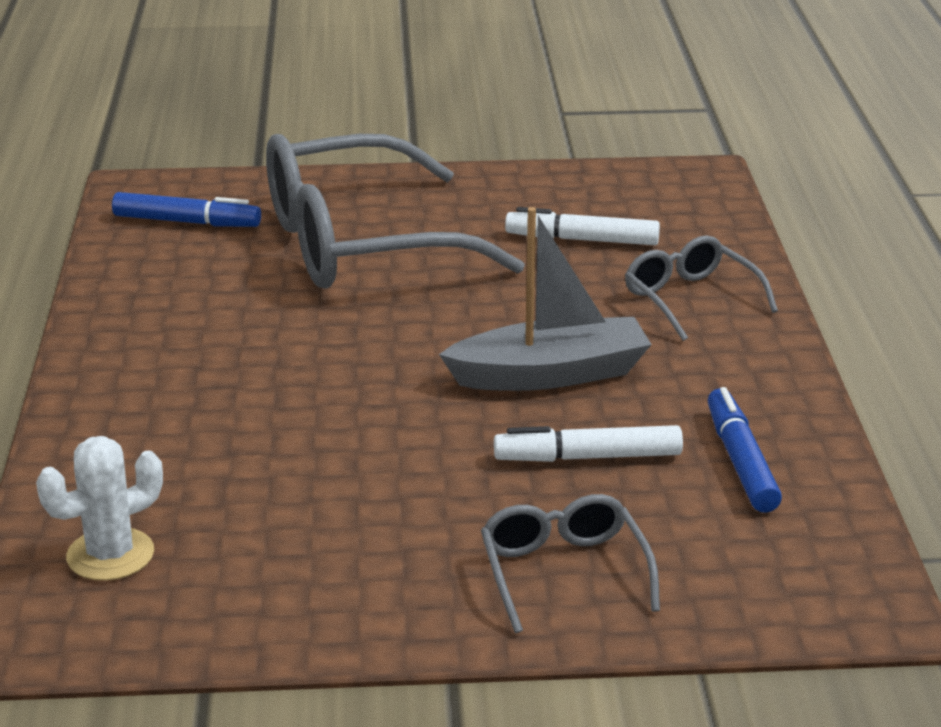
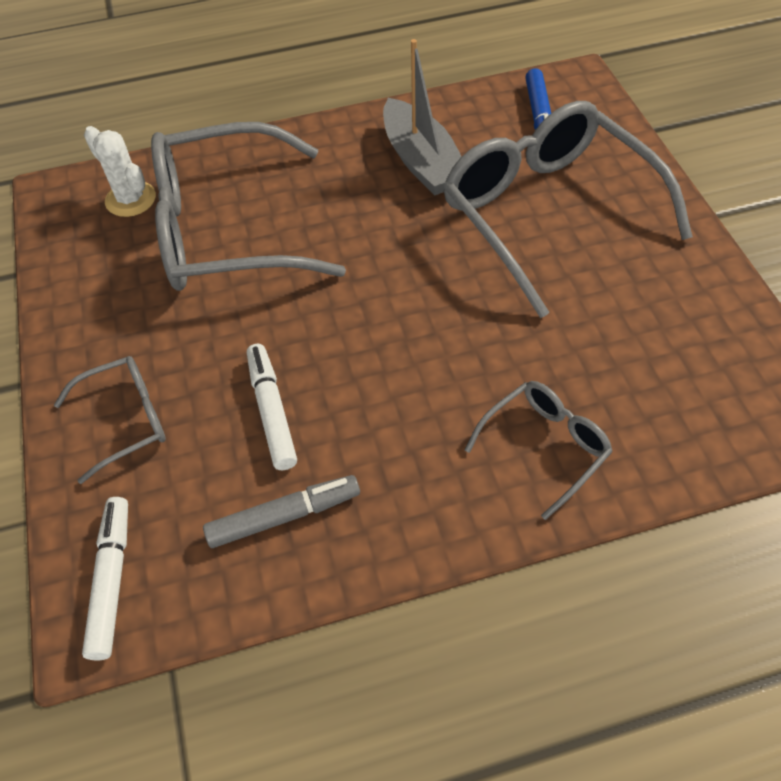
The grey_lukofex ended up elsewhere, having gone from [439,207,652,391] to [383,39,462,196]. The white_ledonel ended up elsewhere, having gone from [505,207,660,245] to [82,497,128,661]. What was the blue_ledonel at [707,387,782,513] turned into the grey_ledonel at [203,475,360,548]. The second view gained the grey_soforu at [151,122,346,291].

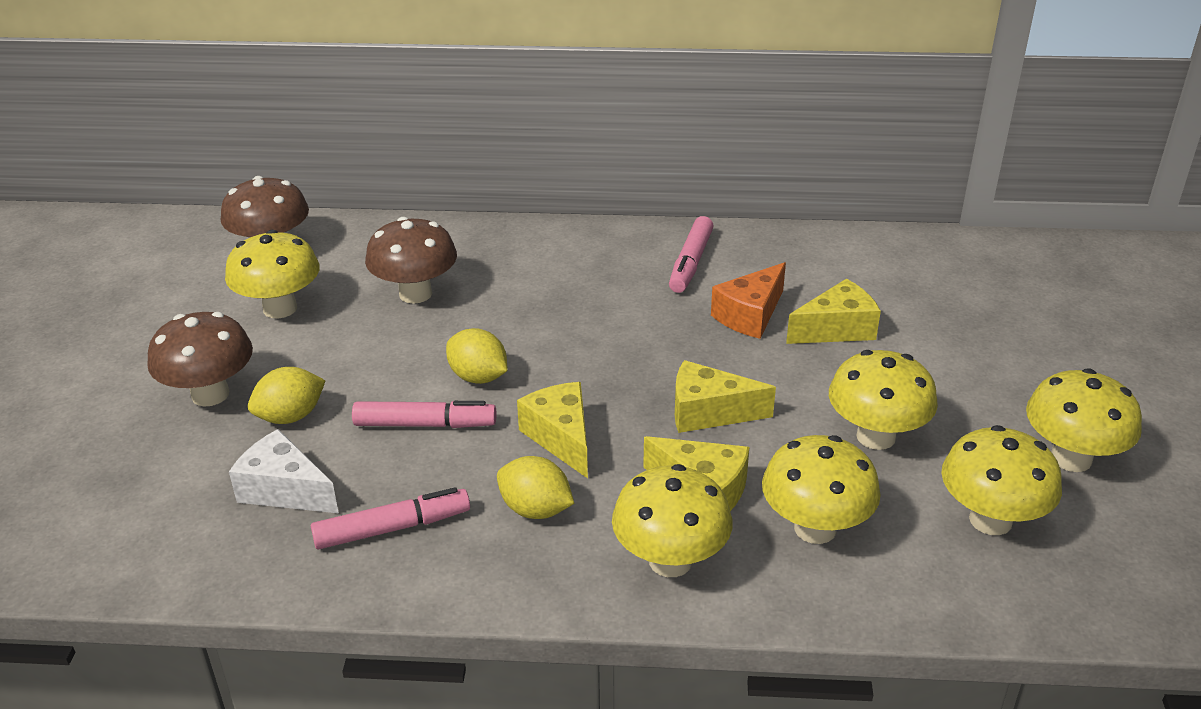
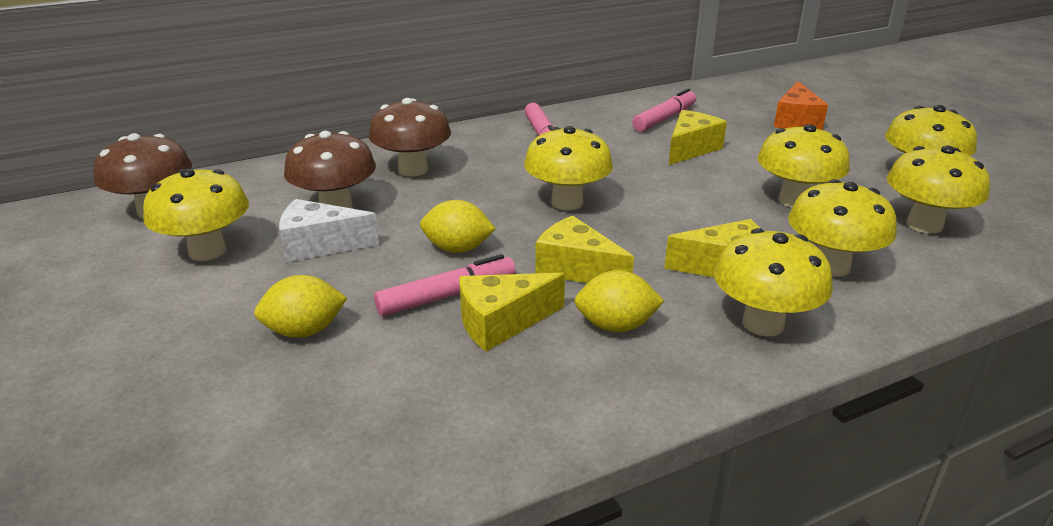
The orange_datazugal ended up elsewhere, having gone from [711,262,786,339] to [774,81,828,130]. The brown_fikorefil ended up elsewhere, having gone from [147,312,253,407] to [369,98,451,177]. The yellow_datazugal ended up elsewhere, having gone from [675,360,776,433] to [459,273,565,352]. The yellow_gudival at [248,367,326,424] ended up facing another way, 45 degrees clockwise from before. The white_datazugal ended up elsewhere, having gone from [229,429,339,513] to [279,199,379,262]. The pink_ledonel ended up elsewhere, having gone from [311,487,470,549] to [632,89,696,132]. The second view gained the yellow_fikorefil at [524,126,613,210].

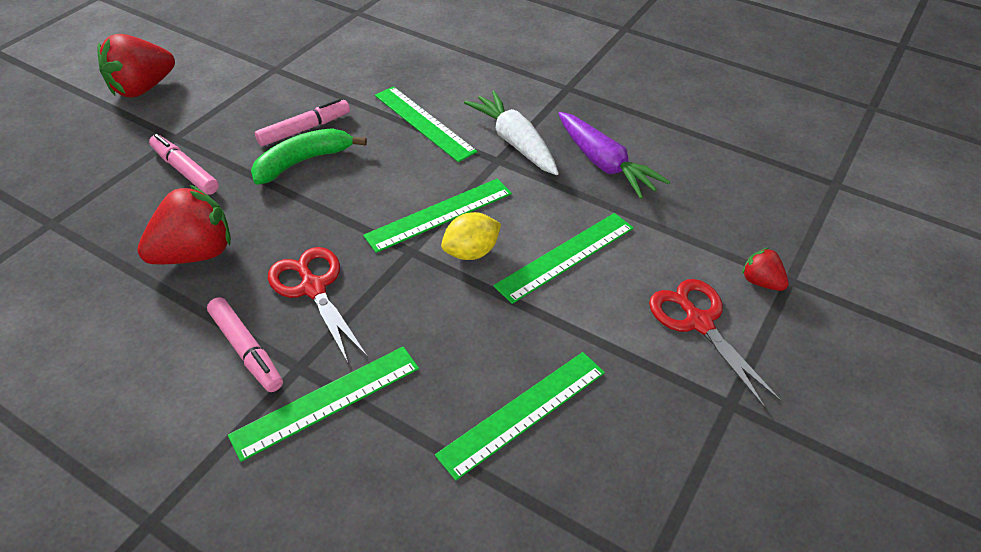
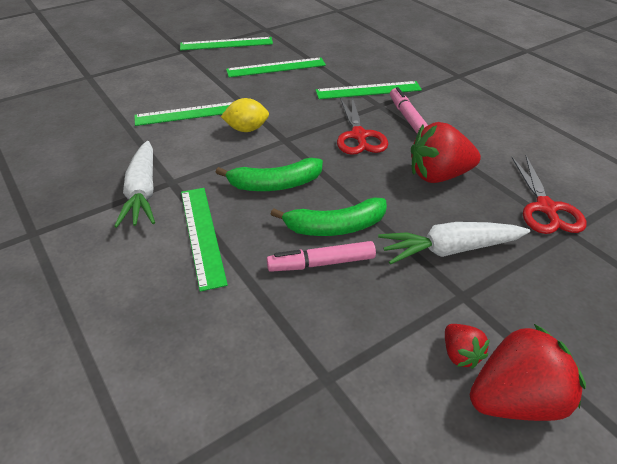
The second view lost the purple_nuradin at [558,112,670,199]. Where the pink_ledonel stood at [149,134,219,195], the white_nuradin came to stand at [378,222,530,265]. The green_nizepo ended up elsewhere, having gone from [363,178,512,253] to [180,37,273,51]. The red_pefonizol ended up elsewhere, having gone from [742,248,789,291] to [445,324,490,369]. The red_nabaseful ended up elsewhere, having gone from [649,279,781,408] to [511,155,586,234]. The second view gained the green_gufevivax at [215,158,323,191].

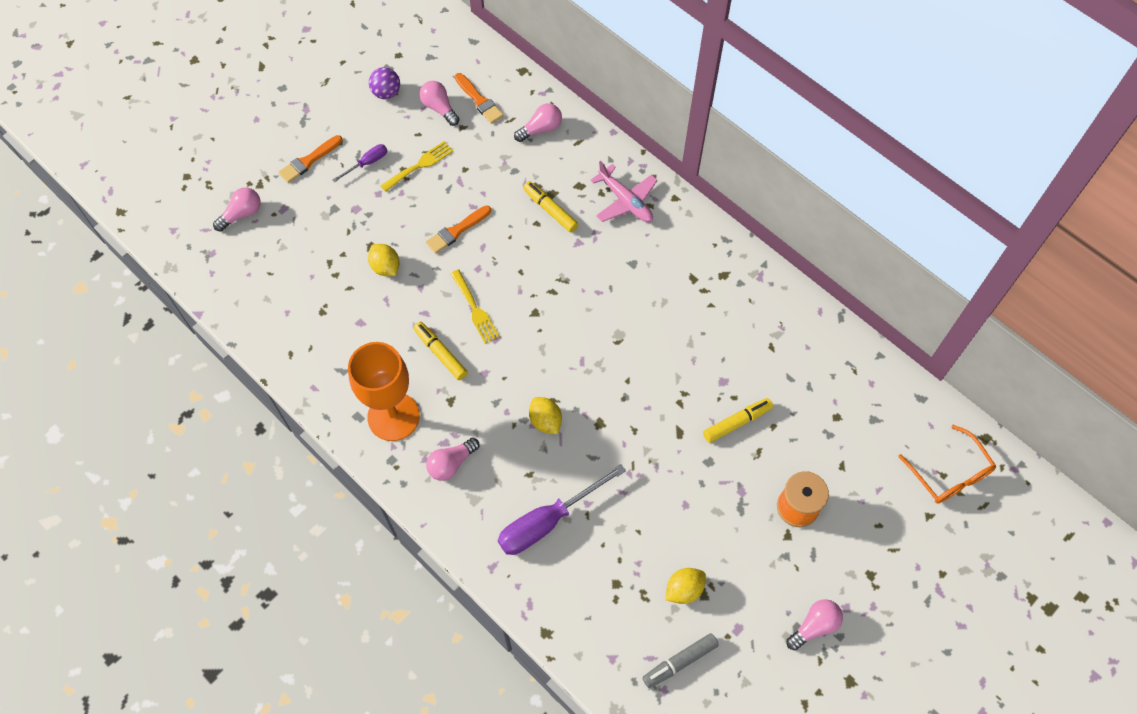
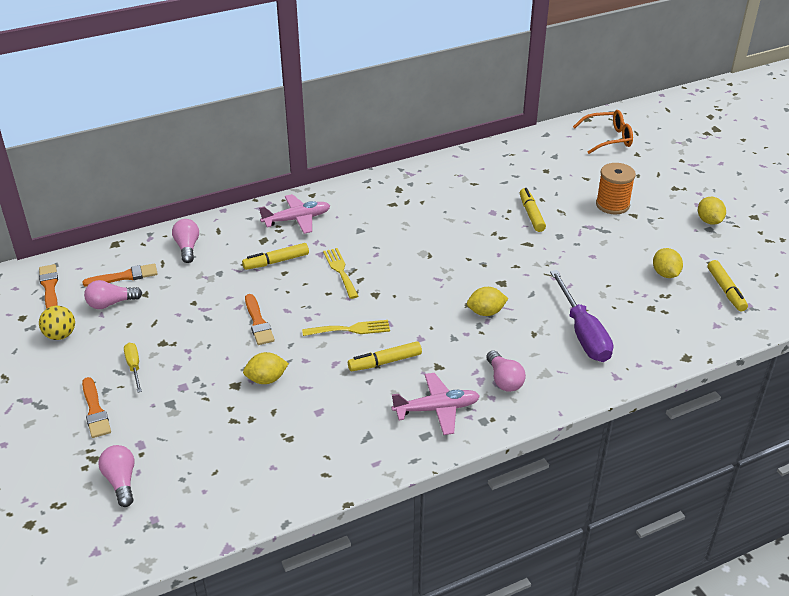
What was the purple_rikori at [369,67,400,99] turned into the yellow_rikori at [39,306,75,340]. The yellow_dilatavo ended up elsewhere, having gone from [380,141,453,192] to [323,248,358,299]. What was the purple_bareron at [332,144,387,182] turned into the yellow_bareron at [124,343,142,393]. Where the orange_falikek stood at [348,342,420,441], the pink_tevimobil came to stand at [392,373,480,435]. Where the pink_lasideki stood at [787,599,843,651], the yellow_gudival came to stand at [698,197,726,225]. What was the grey_ledonel at [642,633,719,688] turned into the yellow_ledonel at [708,260,748,312]. The second view gained the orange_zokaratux at [39,264,58,309].

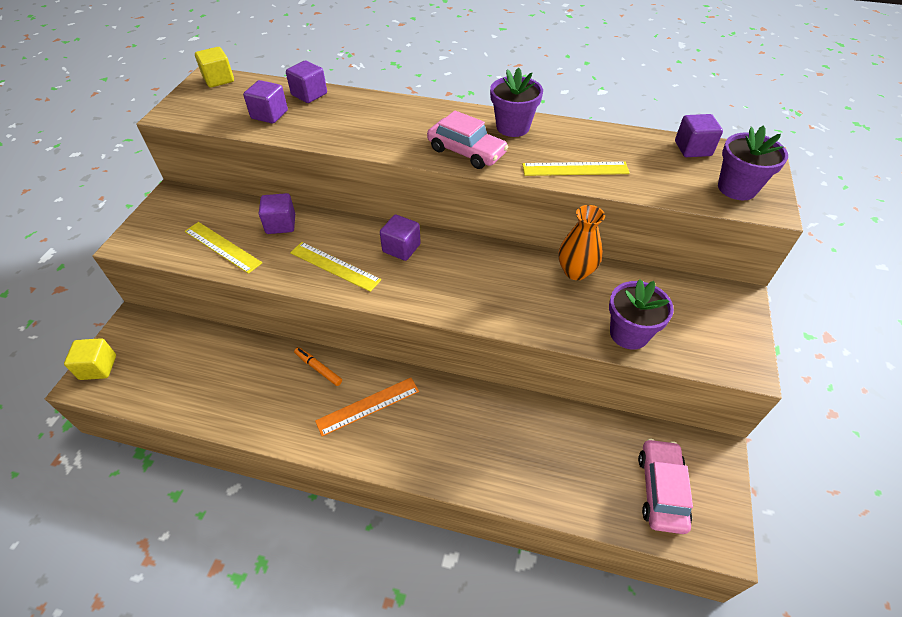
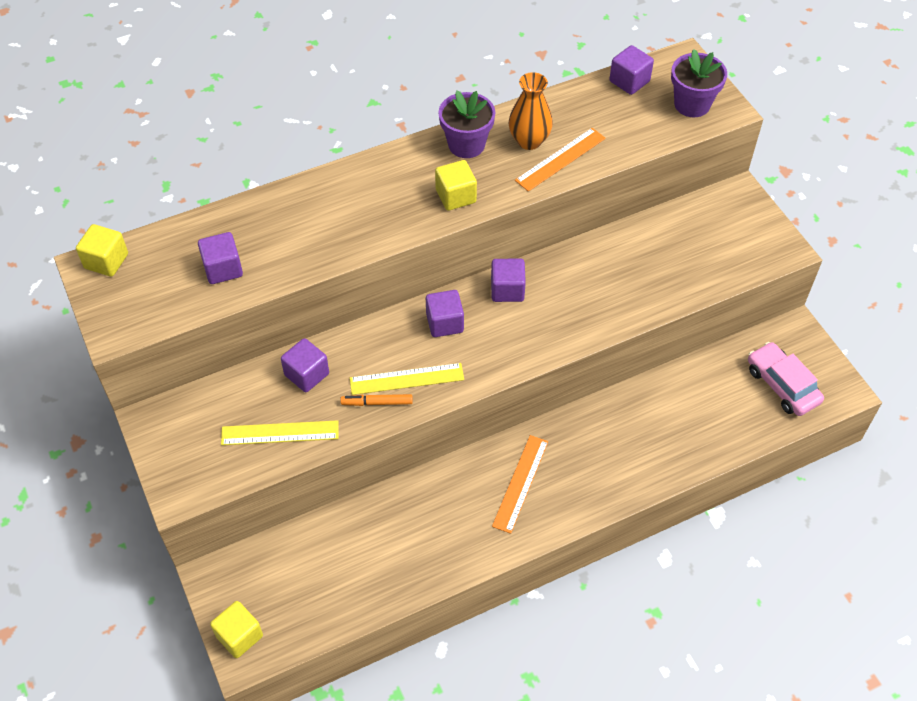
The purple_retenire ended up elsewhere, having gone from [286,60,327,103] to [491,259,526,302]. Where the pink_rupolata stood at [427,111,508,169], the yellow_retenire came to stand at [435,160,477,211]. What was the yellow_nizepo at [522,162,630,176] turned into the orange_nizepo at [515,128,606,192]. The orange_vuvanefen ended up elsewhere, having gone from [559,205,605,280] to [509,72,553,150]. The second view lost the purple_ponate at [609,279,674,350]. The orange_ledonel ended up elsewhere, having gone from [294,347,342,386] to [340,394,413,406].

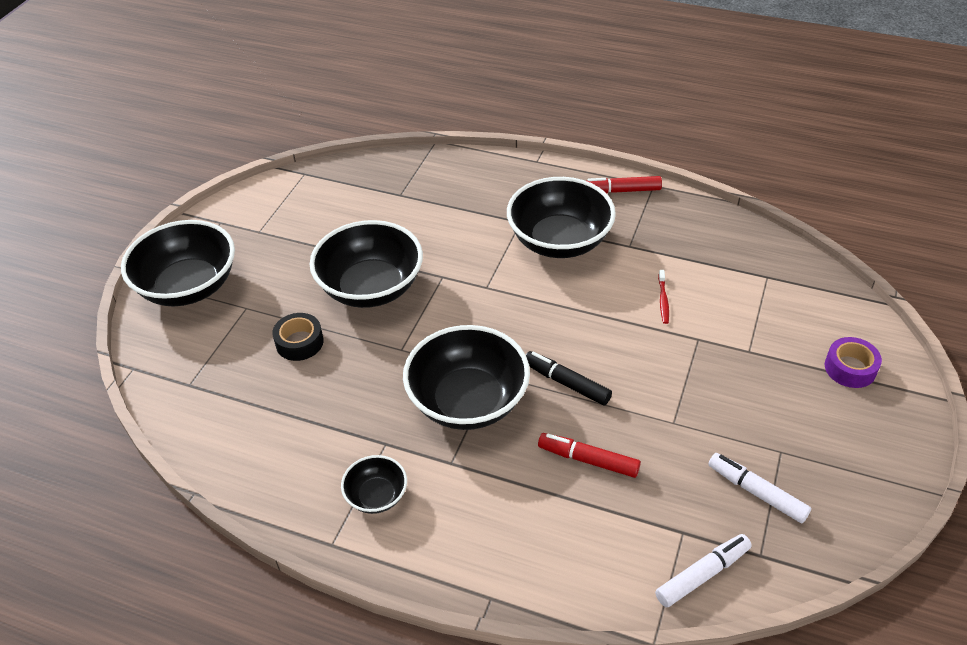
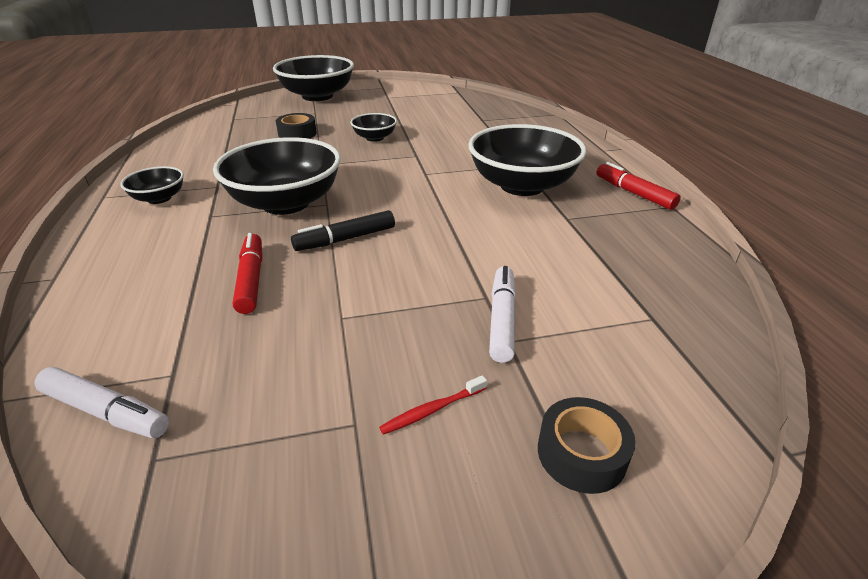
The size of the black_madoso at [310,220,423,308] changed by a factor of 0.49. The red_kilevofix ended up elsewhere, having gone from [658,270,669,324] to [379,375,487,435]. What was the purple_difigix at [825,337,882,388] turned into the black_difigix at [538,397,635,494]. The black_ledonel at [526,351,612,406] ended up facing another way, 120 degrees counterclockwise from before. The white_ledonel ended up elsewhere, having gone from [709,453,811,523] to [489,266,516,363].

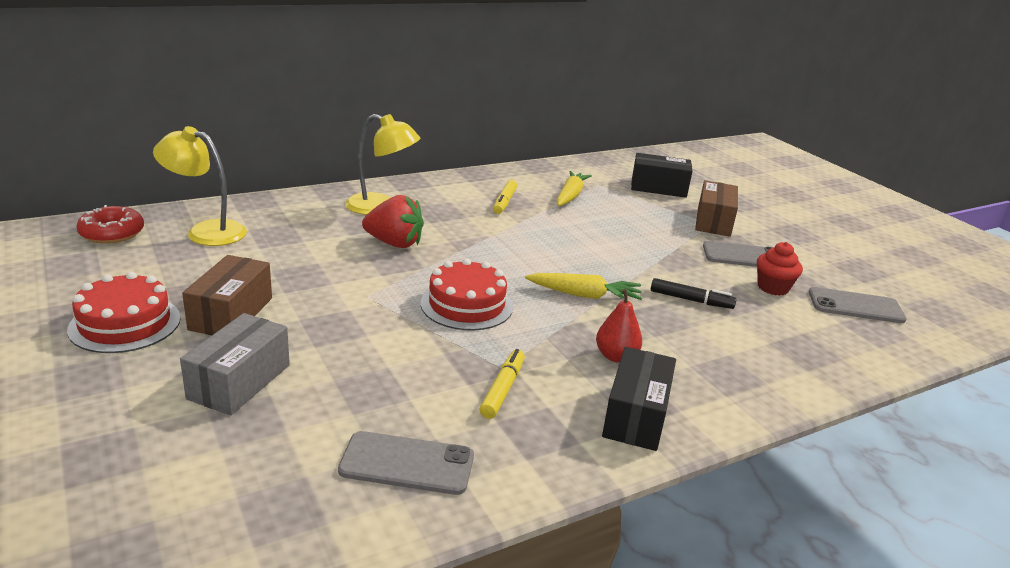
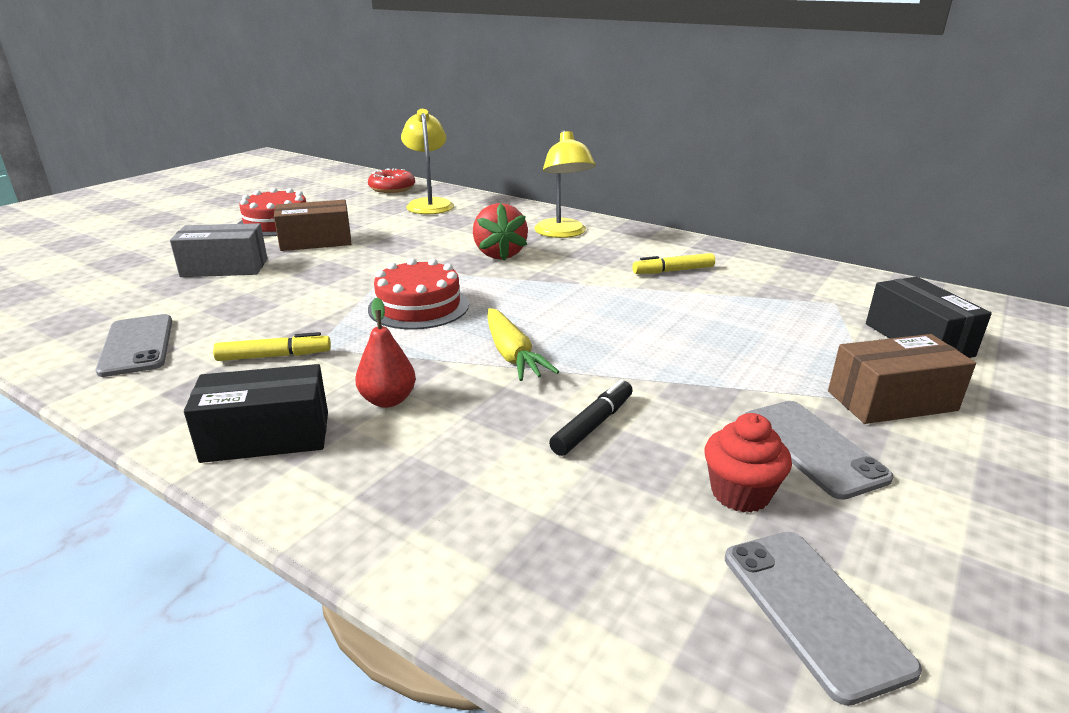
The second view lost the yellow_nuradin at [557,171,592,206]. The black_ledonel at [651,278,737,309] ended up facing another way, 135 degrees counterclockwise from before.

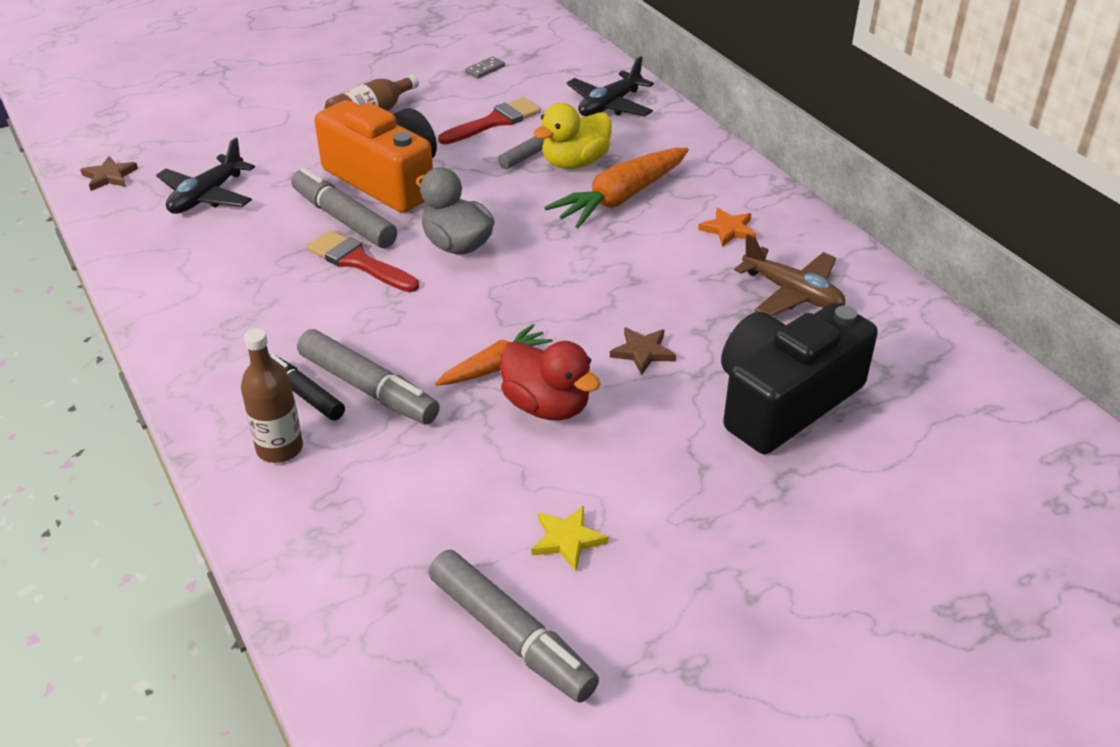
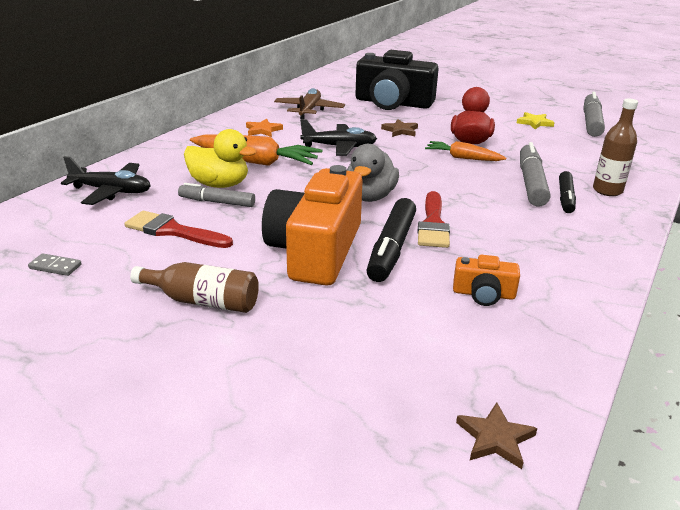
The black_tevimobil ended up elsewhere, having gone from [156,137,255,214] to [300,119,377,156]. What was the grey_ledonel at [291,168,397,248] turned into the black_ledonel at [366,198,416,282]. The second view gained the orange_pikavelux at [453,255,520,306].

